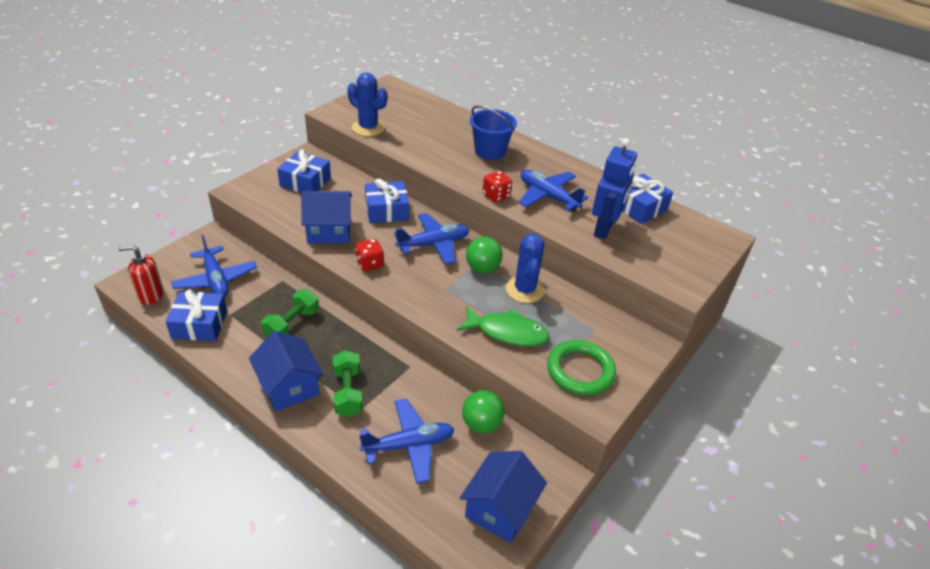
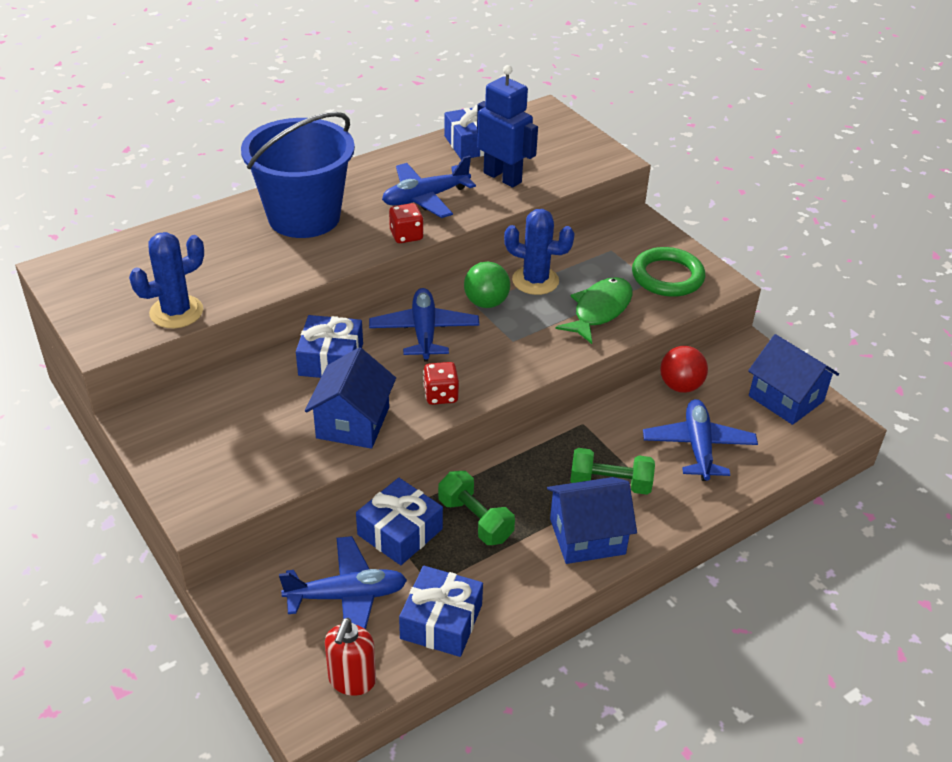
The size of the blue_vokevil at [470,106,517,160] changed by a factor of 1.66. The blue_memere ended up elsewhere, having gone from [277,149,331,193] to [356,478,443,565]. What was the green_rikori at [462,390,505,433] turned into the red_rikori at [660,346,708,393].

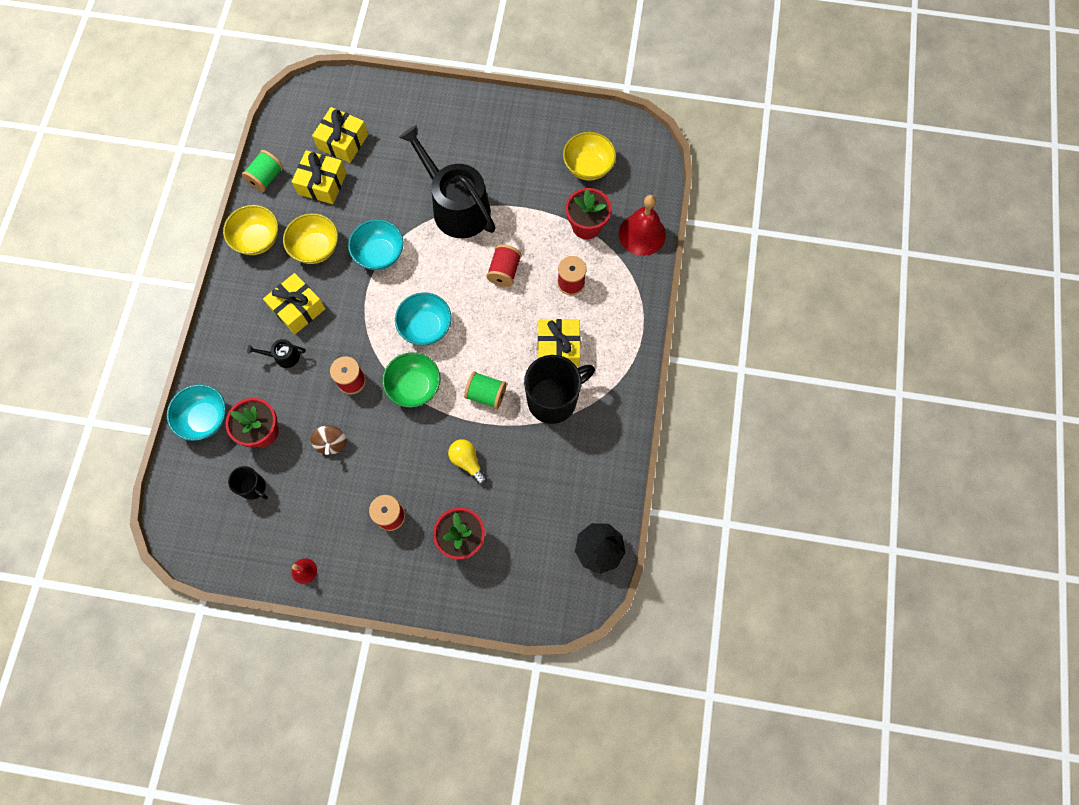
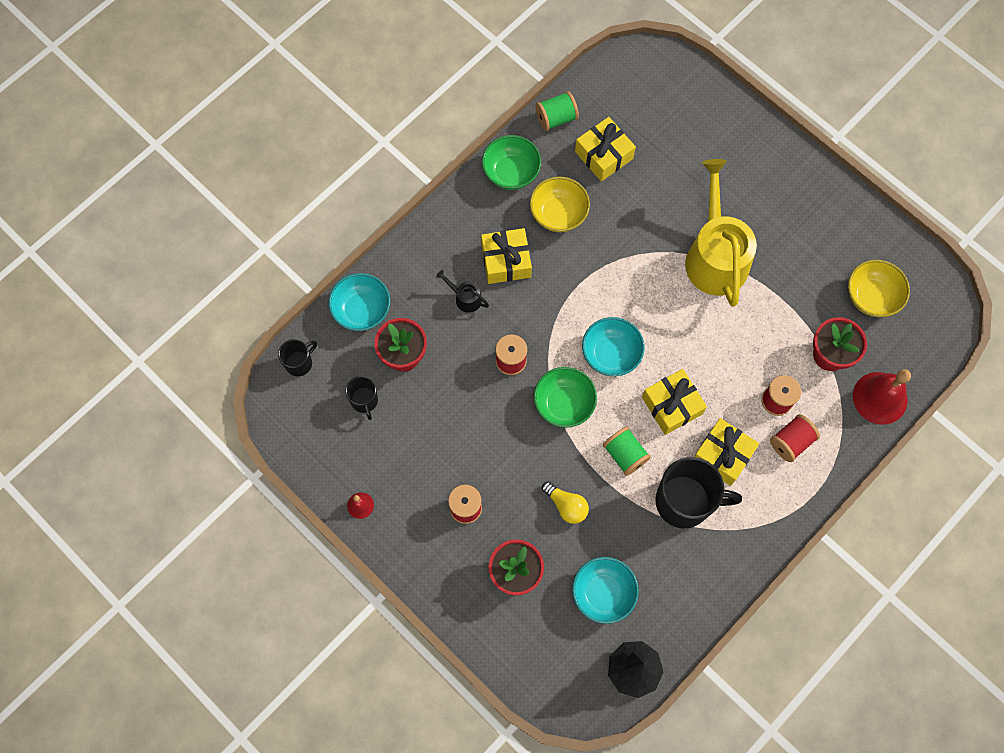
The yellow_memere ended up elsewhere, having gone from [312,107,368,163] to [642,369,707,435]. What was the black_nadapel at [399,125,495,238] turned into the yellow_nadapel at [685,159,757,307]. What was the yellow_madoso at [223,205,278,255] turned into the green_madoso at [482,135,541,190]. The turquoise_madoso ended up elsewhere, having gone from [348,219,404,270] to [572,557,639,624]. The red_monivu ended up elsewhere, having gone from [486,244,522,287] to [770,414,820,462]. The second view lost the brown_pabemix at [310,425,347,455]. The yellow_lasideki at [448,439,487,485] ended up facing another way, 135 degrees clockwise from before. The second view gained the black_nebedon at [278,339,317,376].

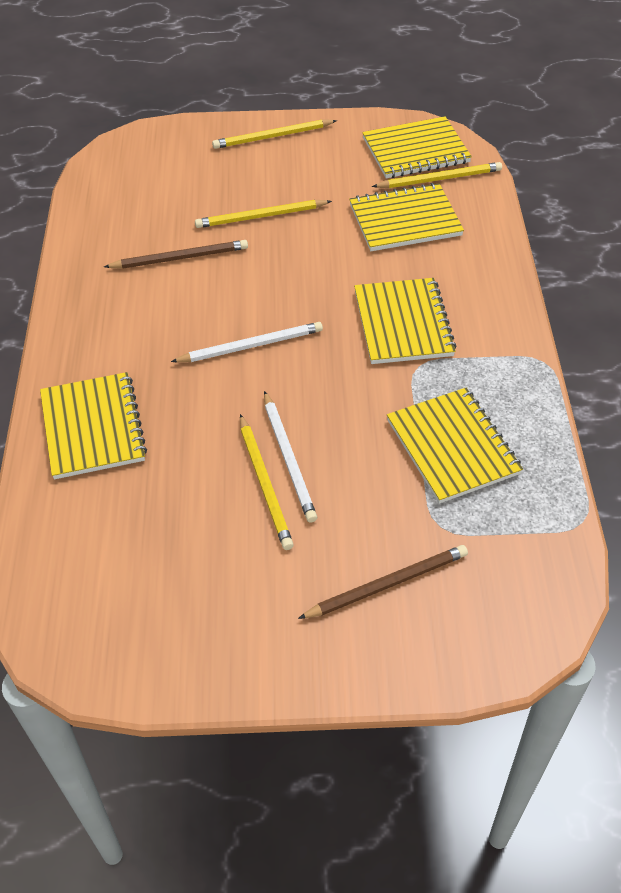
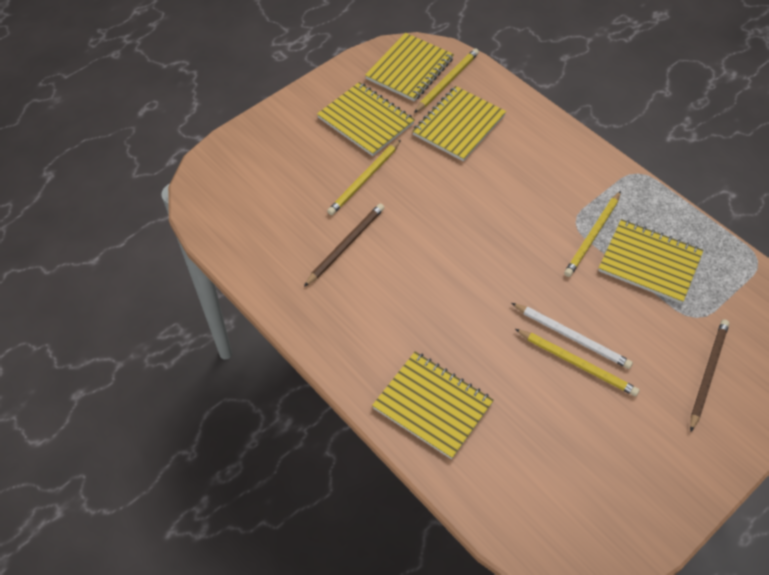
The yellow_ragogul ended up elsewhere, having gone from [212,119,337,149] to [564,191,621,277]. The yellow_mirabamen ended up elsewhere, having gone from [354,278,457,364] to [317,82,415,156]. The second view lost the white_ragogul at [171,322,323,362].

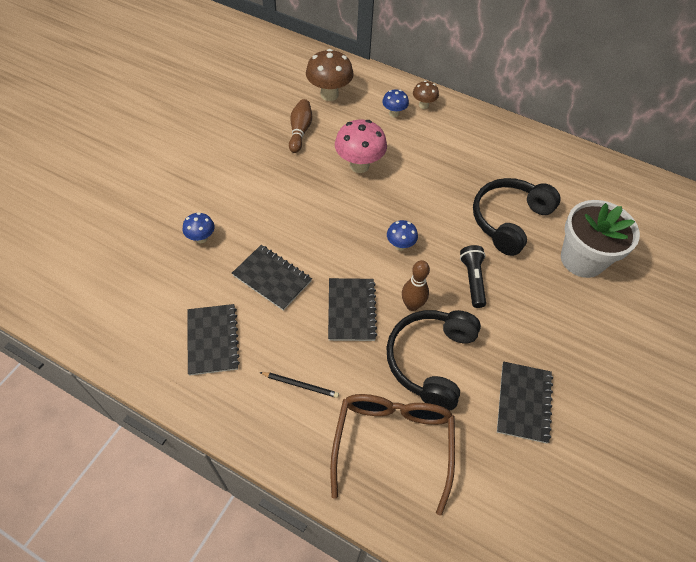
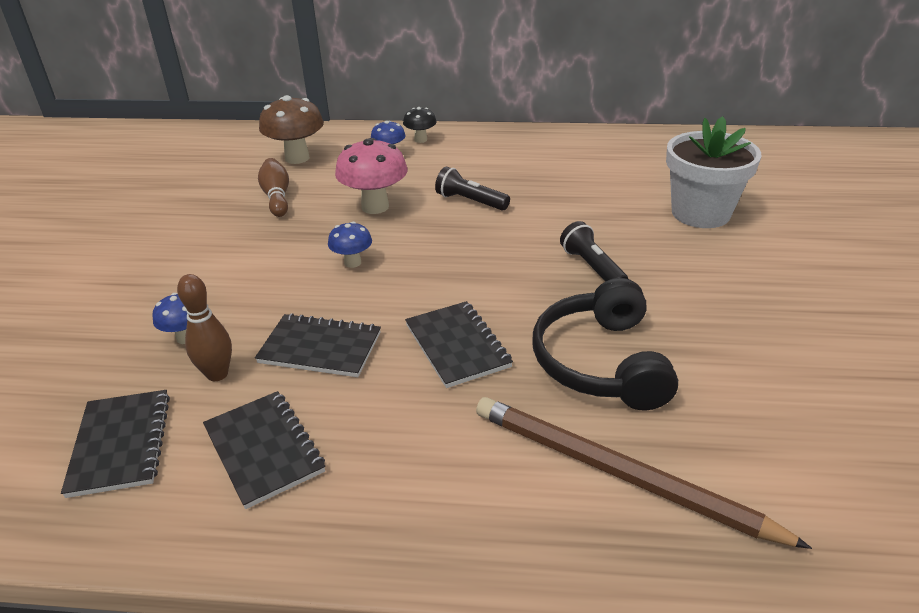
What was the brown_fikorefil at [413,81,439,109] turned into the black_fikorefil at [403,107,437,143]. The second view lost the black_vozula at [473,178,560,256]. The blue_fikorefil ended up elsewhere, having gone from [387,220,418,251] to [328,221,372,268]. The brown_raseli ended up elsewhere, having gone from [402,260,430,311] to [177,274,232,381]. The black_mirabamen ended up elsewhere, having gone from [497,361,553,444] to [61,390,170,498]. The second view lost the black_ragogul at [259,372,339,398]. Where the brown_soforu stood at [330,394,455,516], the brown_ragogul came to stand at [476,397,812,549]. The second view gained the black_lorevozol at [435,166,510,211].

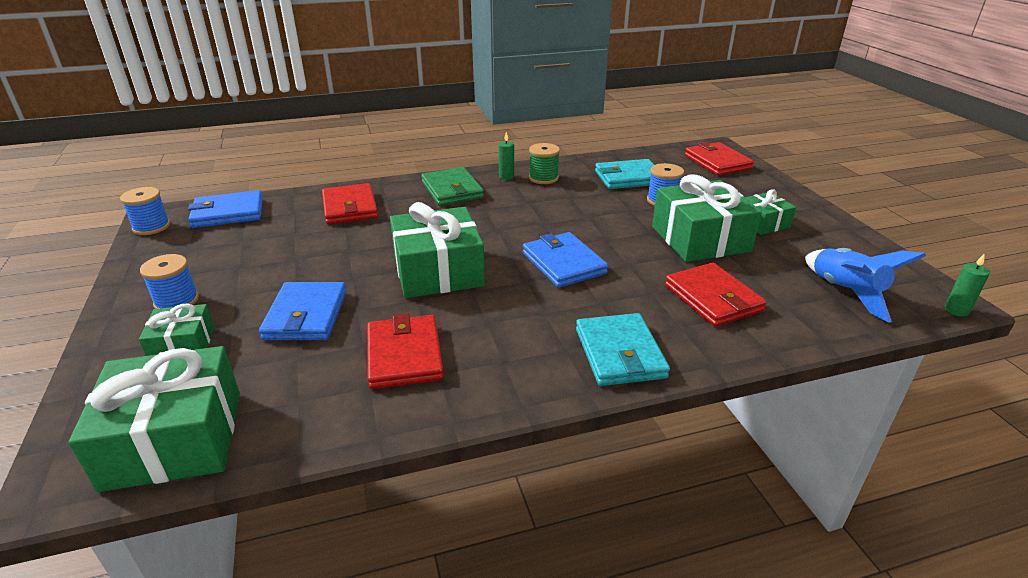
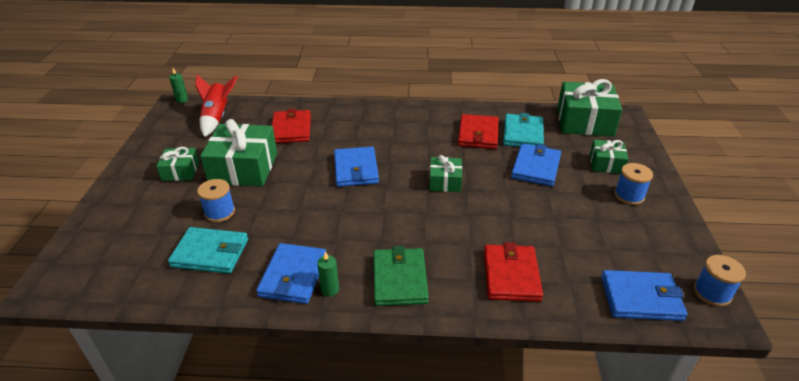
The second view lost the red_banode at [685,142,754,175]. Where the green_monivu stood at [529,143,560,184], the blue_banode came to stand at [256,243,326,304]. The size of the green_memere at [390,202,485,298] changed by a factor of 0.54. What was the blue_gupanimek at [805,248,926,323] turned into the red_gupanimek at [195,75,238,137]. The turquoise_banode ended up elsewhere, having gone from [576,313,670,386] to [503,113,544,147].

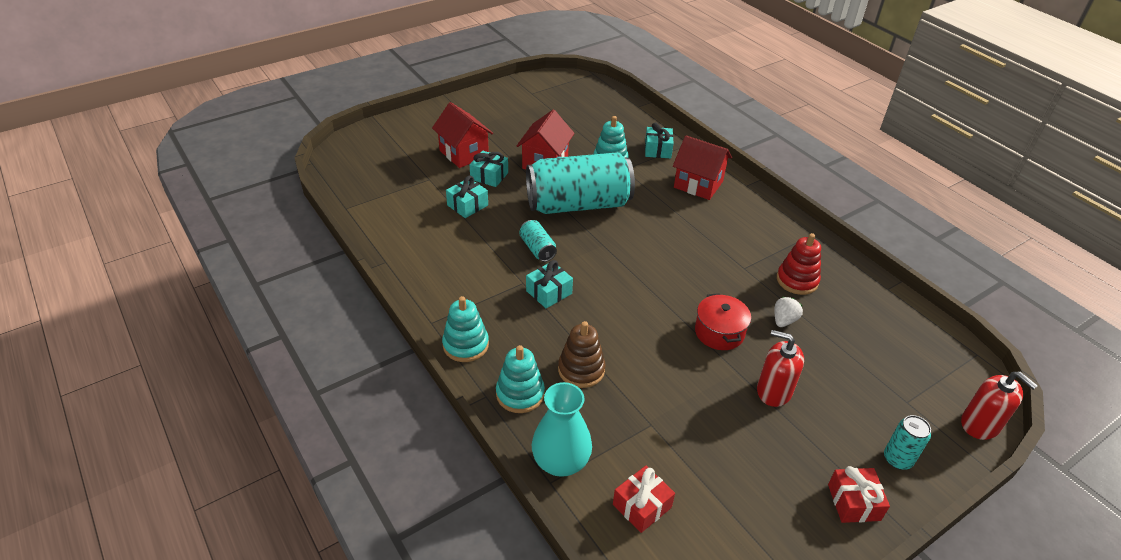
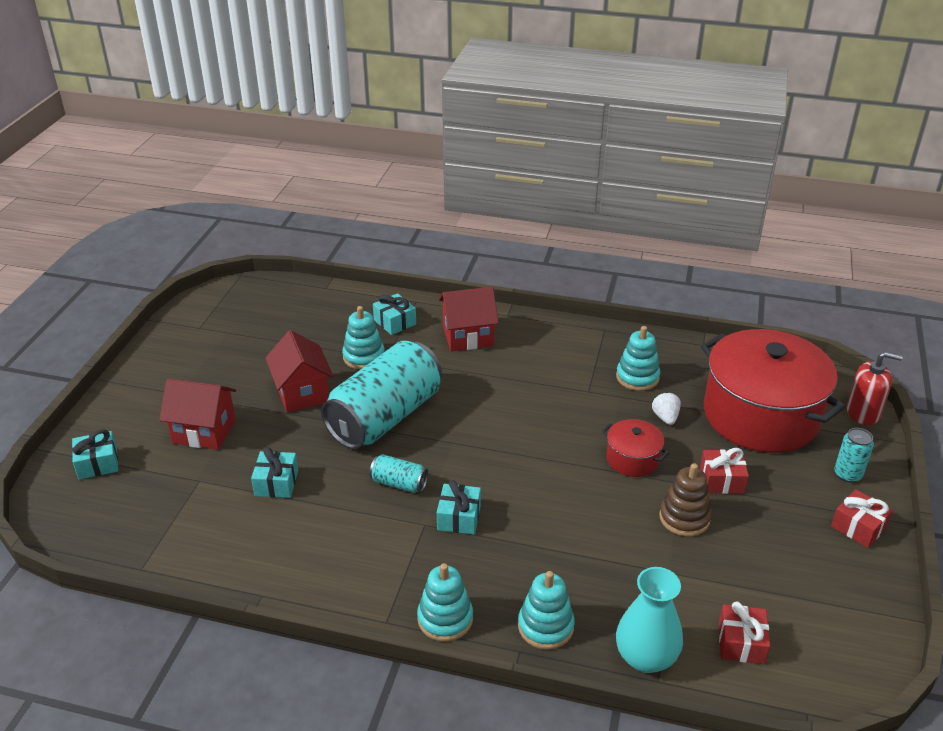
The turquoise_memere ended up elsewhere, having gone from [469,151,508,187] to [72,429,118,480]. What was the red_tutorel at [777,233,821,295] turned into the turquoise_tutorel at [616,326,660,391]. The brown_tutorel ended up elsewhere, having gone from [558,321,605,388] to [659,463,712,536]. Where the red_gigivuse stood at [757,330,804,407], the red_memere came to stand at [700,448,749,494]. The second view gained the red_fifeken at [701,329,846,453].

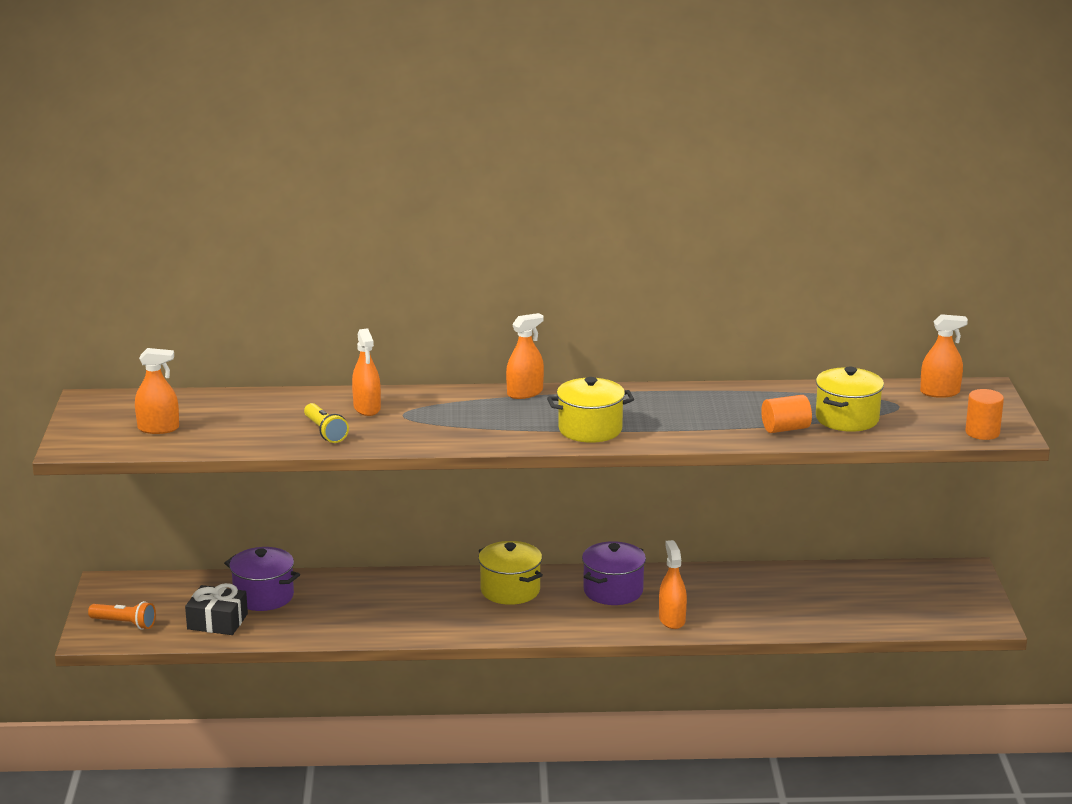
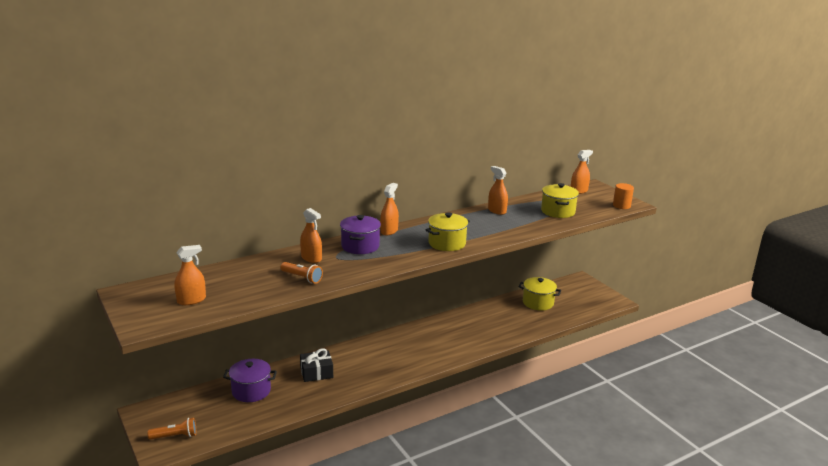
The second view lost the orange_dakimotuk at [761,395,812,433]. What was the yellow_lorevozol at [304,403,349,443] turned into the orange_lorevozol at [281,262,323,284]. The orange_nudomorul ended up elsewhere, having gone from [659,540,687,629] to [488,166,508,215]. The yellow_fifeken ended up elsewhere, having gone from [478,541,543,605] to [518,277,561,310]. The purple_fifeken ended up elsewhere, having gone from [582,541,646,605] to [340,215,381,254]. The black_memere ended up elsewhere, having gone from [185,583,248,635] to [300,348,333,382].

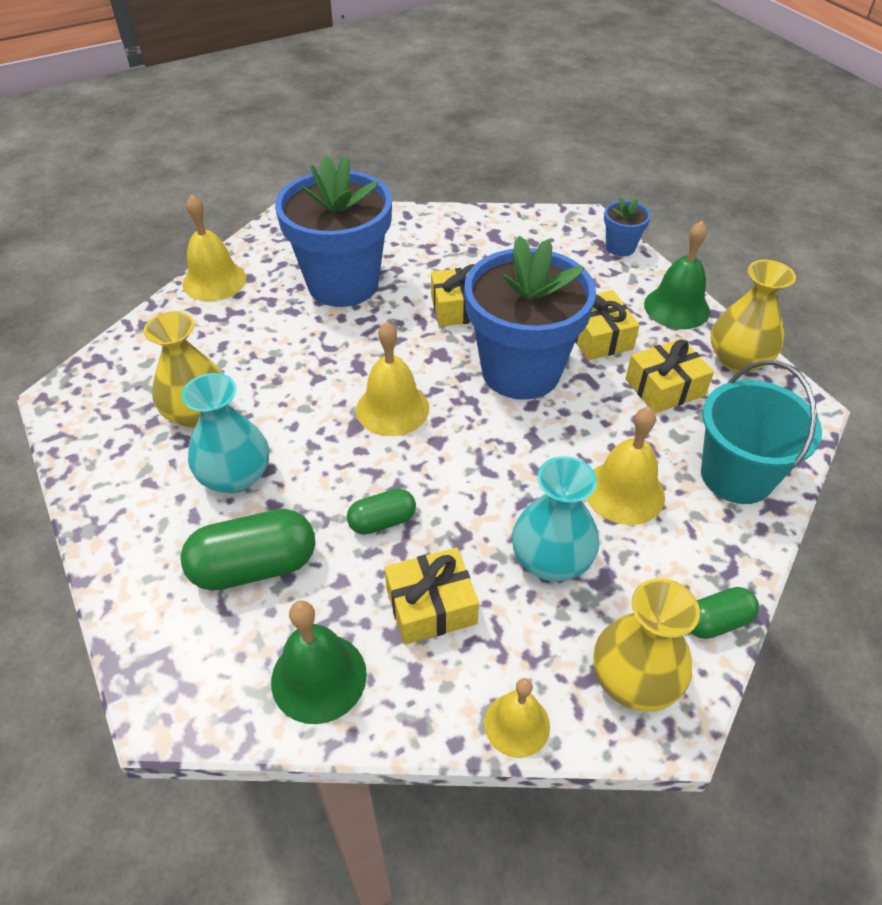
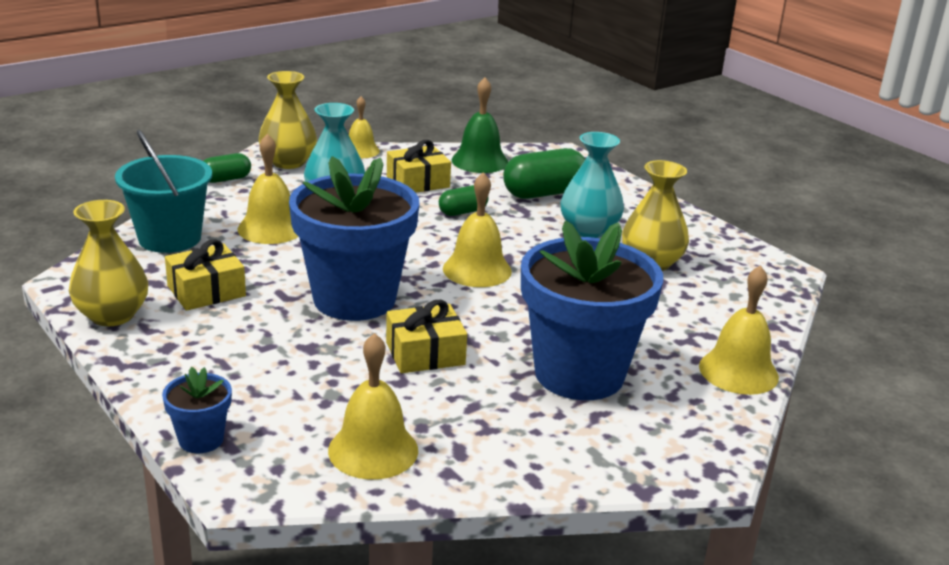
The second view lost the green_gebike at [644,221,710,329]. The second view lost the yellow_memere at [575,290,640,360]. The second view gained the yellow_gebike at [328,333,418,480].

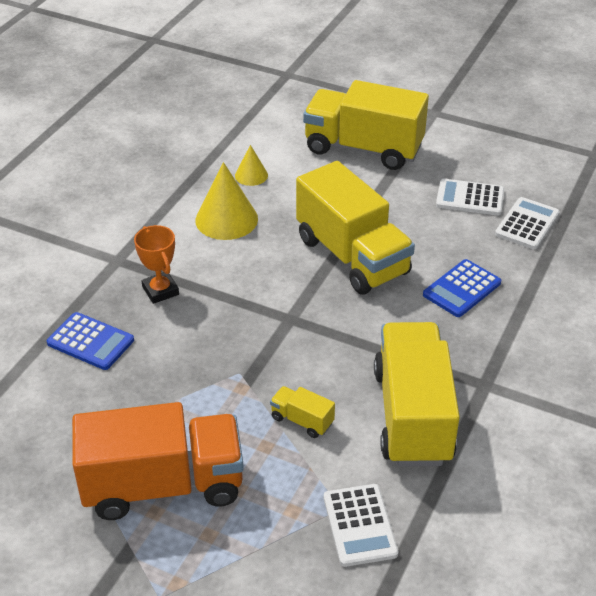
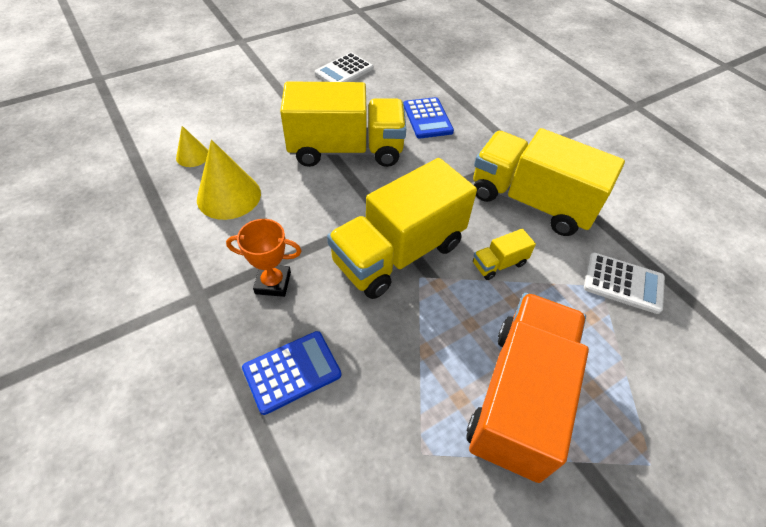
The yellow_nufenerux ended up elsewhere, having gone from [303,80,429,170] to [327,158,477,299]. The second view lost the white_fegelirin at [495,197,560,249].

